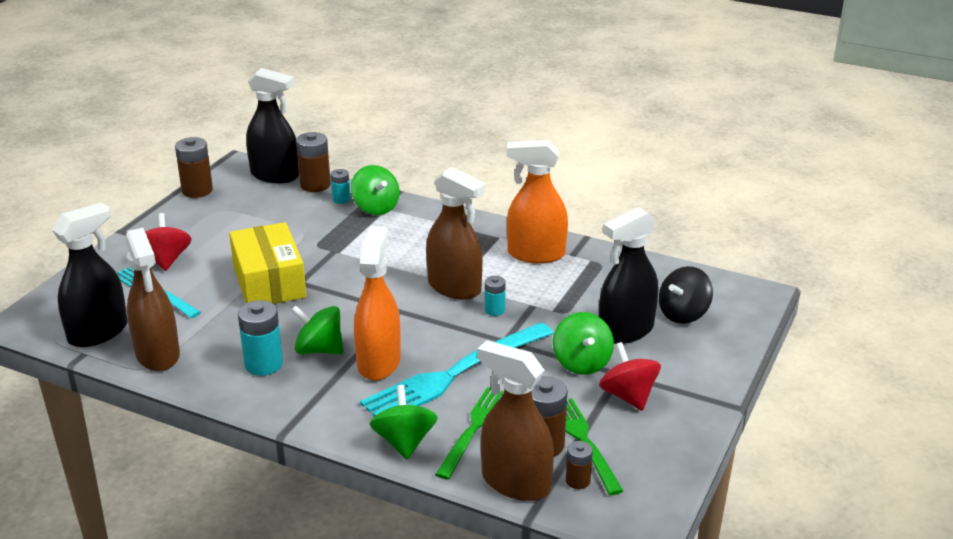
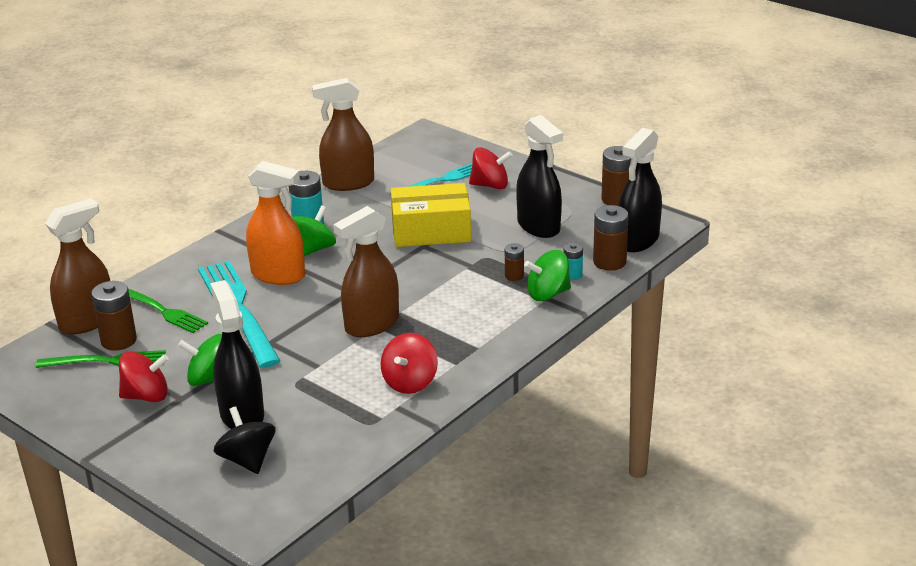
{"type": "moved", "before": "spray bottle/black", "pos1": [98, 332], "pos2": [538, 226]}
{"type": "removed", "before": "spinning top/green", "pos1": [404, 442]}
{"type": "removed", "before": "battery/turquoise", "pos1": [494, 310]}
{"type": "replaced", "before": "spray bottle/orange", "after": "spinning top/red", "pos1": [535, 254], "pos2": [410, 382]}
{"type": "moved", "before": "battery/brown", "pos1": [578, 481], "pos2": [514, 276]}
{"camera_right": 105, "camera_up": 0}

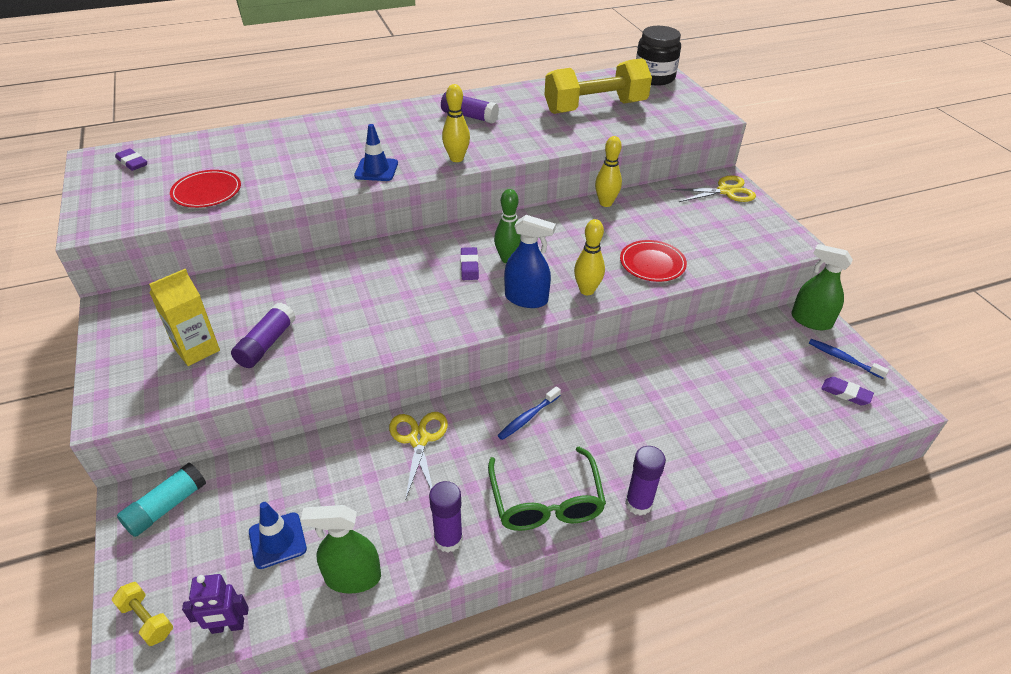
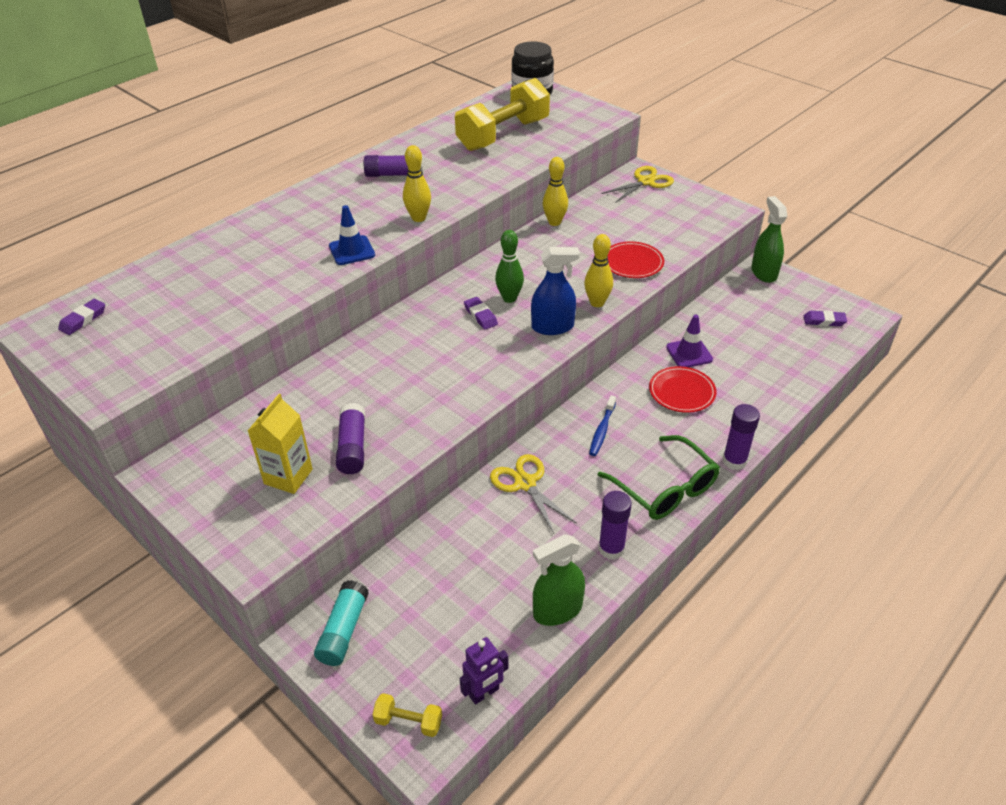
{"type": "turned", "before": "eraser/purple", "pos1": [132, 162], "pos2": [83, 320], "turn": -75}
{"type": "moved", "before": "plate/red", "pos1": [207, 191], "pos2": [682, 392]}
{"type": "removed", "before": "traffic cone/blue", "pos1": [277, 540]}
{"type": "turned", "before": "spray bottle/green", "pos1": [811, 321], "pos2": [764, 273], "turn": 75}
{"type": "removed", "before": "toothbrush/blue", "pos1": [843, 359]}
{"type": "added", "after": "traffic cone/purple", "pos2": [689, 353]}
{"camera_right": -25, "camera_up": 0}

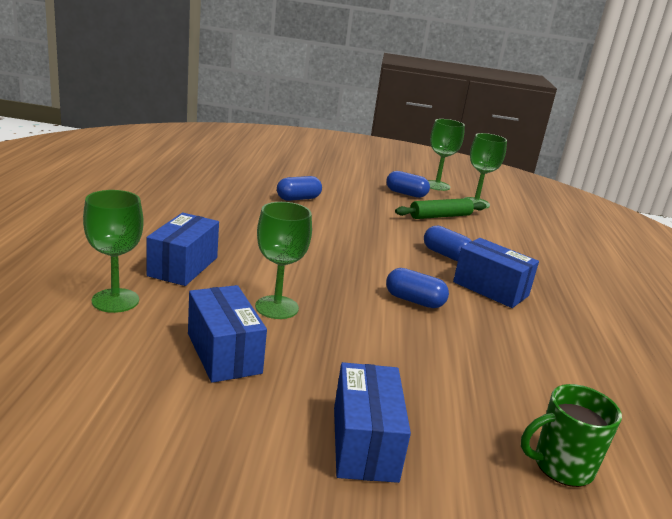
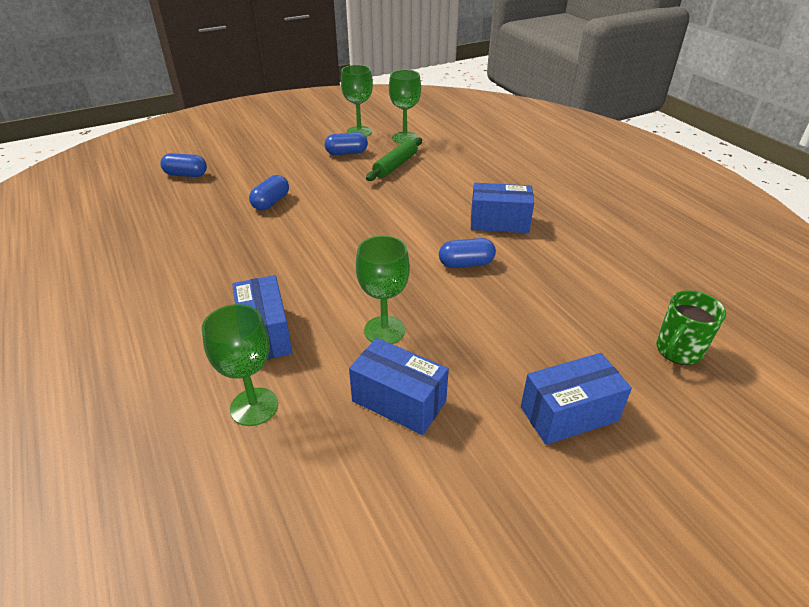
{"type": "turned", "before": "box/blue", "pos1": [364, 443], "pos2": [569, 414], "turn": -75}
{"type": "moved", "before": "capsule/blue", "pos1": [446, 255], "pos2": [186, 175]}
{"camera_right": -30, "camera_up": 15}

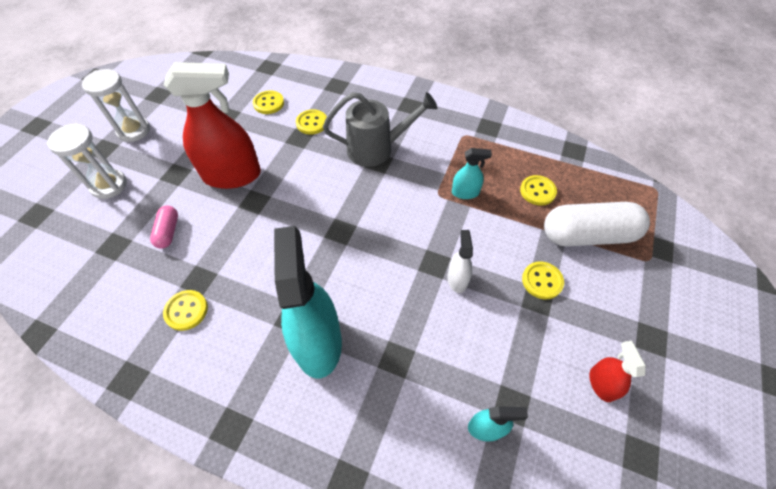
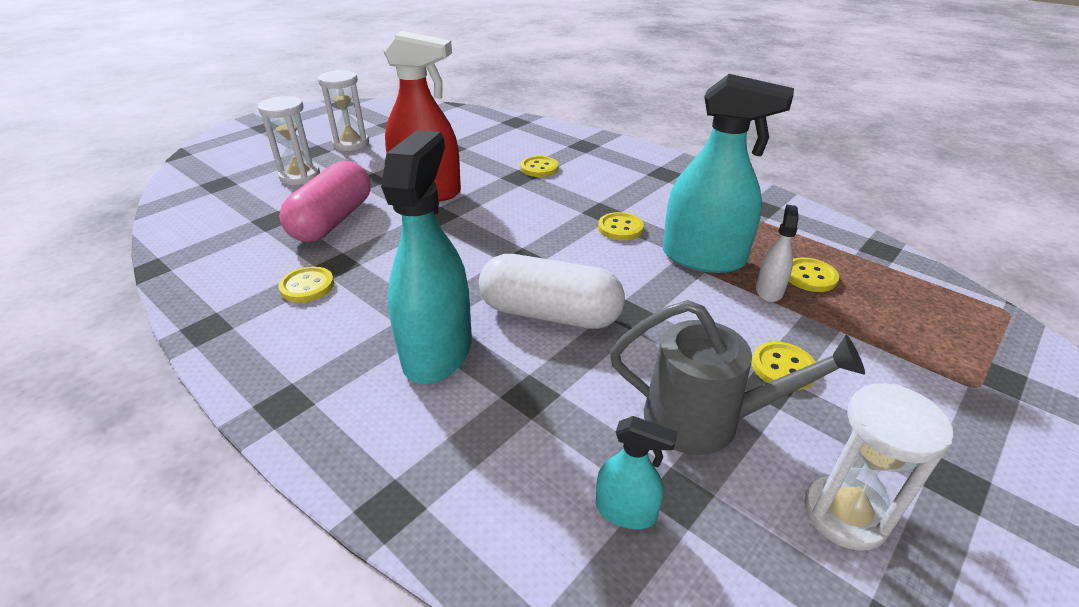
{"type": "resized", "before": "capsule/pink", "pos1": [168, 232], "pos2": [332, 220], "scale": 2.08}
{"type": "moved", "before": "button/yellow", "pos1": [268, 103], "pos2": [620, 228]}
{"type": "moved", "before": "watering can/grey", "pos1": [377, 149], "pos2": [707, 420]}
{"type": "moved", "before": "spray bottle/white", "pos1": [457, 279], "pos2": [769, 291]}
{"type": "resized", "before": "spray bottle/turquoise", "pos1": [465, 192], "pos2": [703, 258], "scale": 2.14}
{"type": "moved", "before": "capsule/white", "pos1": [587, 235], "pos2": [550, 314]}
{"type": "replaced", "before": "spray bottle/red", "after": "hourglass/white", "pos1": [601, 384], "pos2": [845, 514]}
{"camera_right": 20, "camera_up": -20}

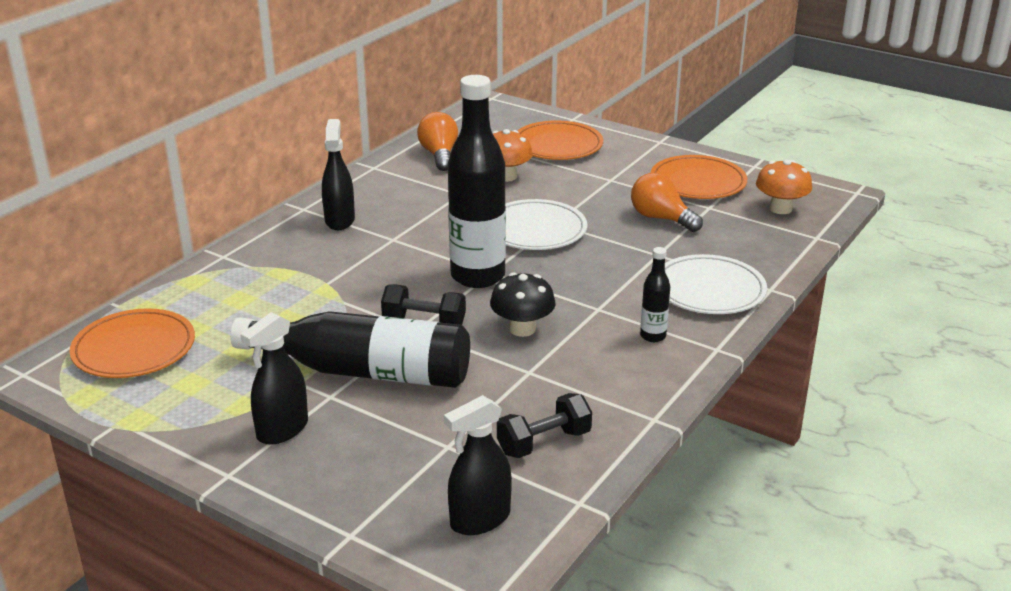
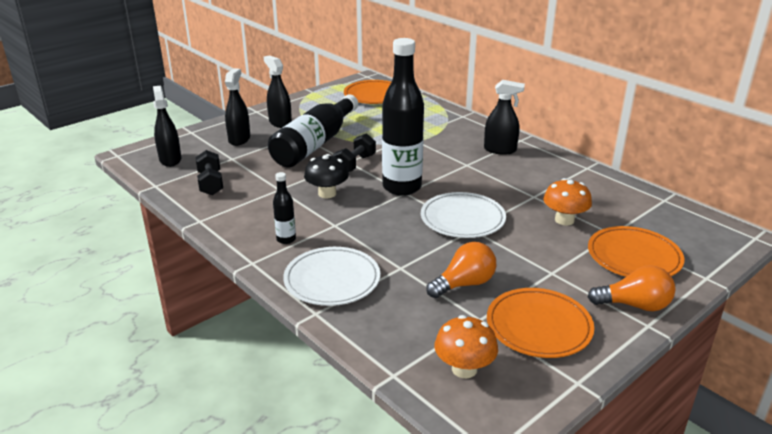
{"type": "moved", "before": "light bulb/orange", "pos1": [439, 155], "pos2": [634, 305]}
{"type": "added", "after": "spray bottle/black", "pos2": [239, 139]}
{"camera_right": 105, "camera_up": 0}

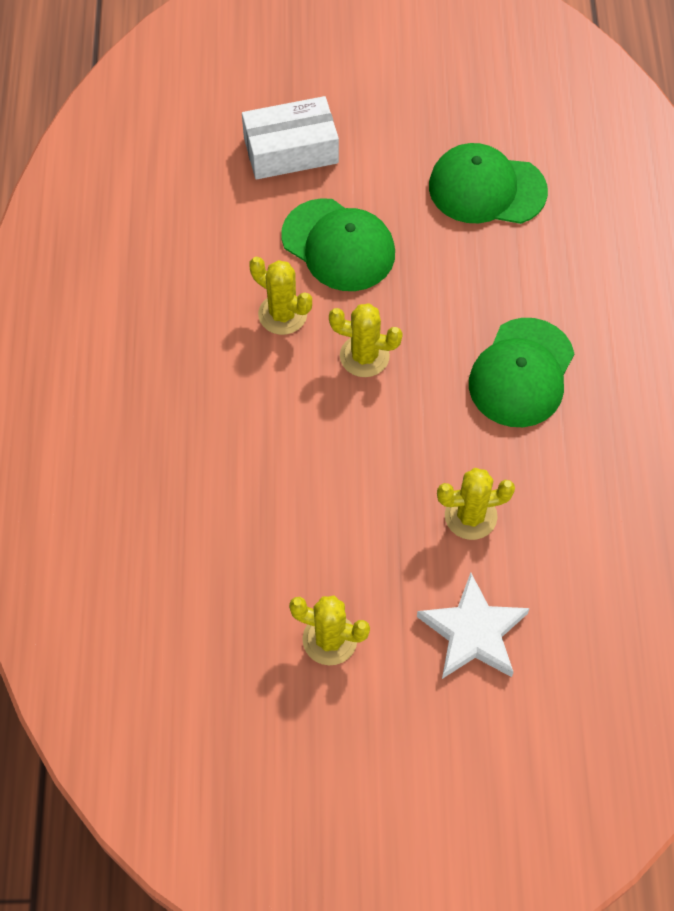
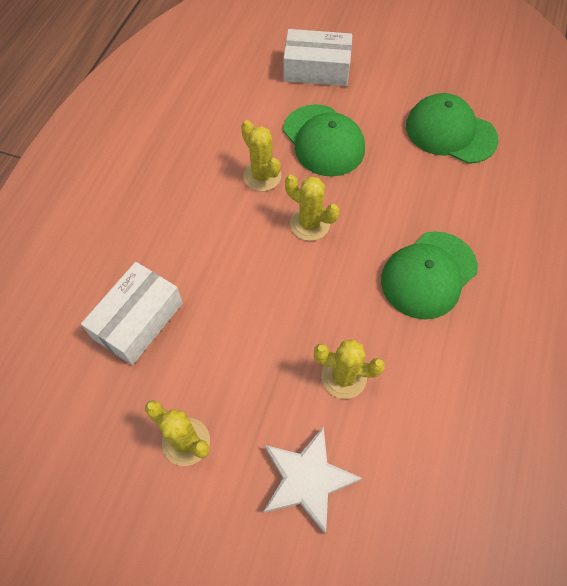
{"type": "added", "after": "box/white", "pos2": [138, 320]}
{"camera_right": 20, "camera_up": 0}

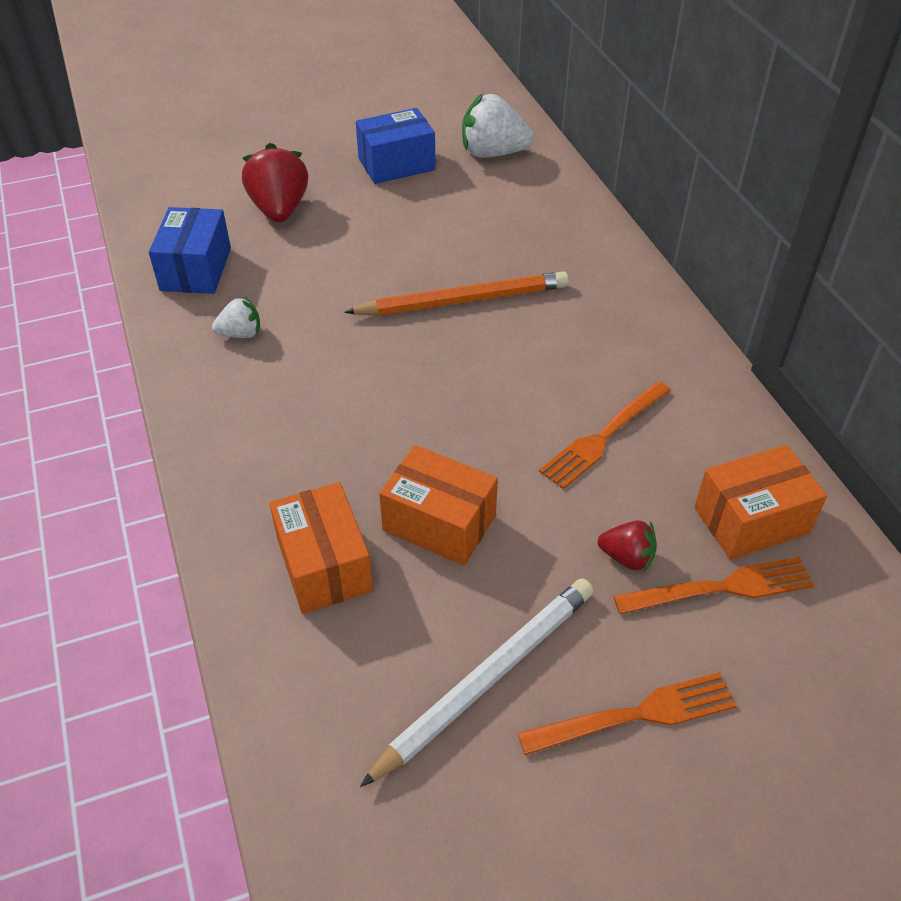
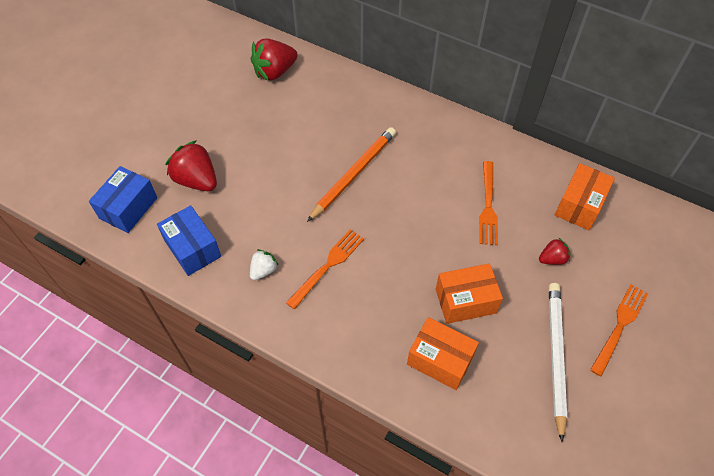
{"type": "moved", "before": "box/blue", "pos1": [396, 164], "pos2": [128, 208]}
{"type": "recoloured", "before": "strawberry/white", "after": "strawberry/red", "pos1": [493, 153], "pos2": [275, 72]}
{"type": "moved", "before": "fork/orange", "pos1": [722, 587], "pos2": [328, 266]}
{"camera_right": -40, "camera_up": 10}

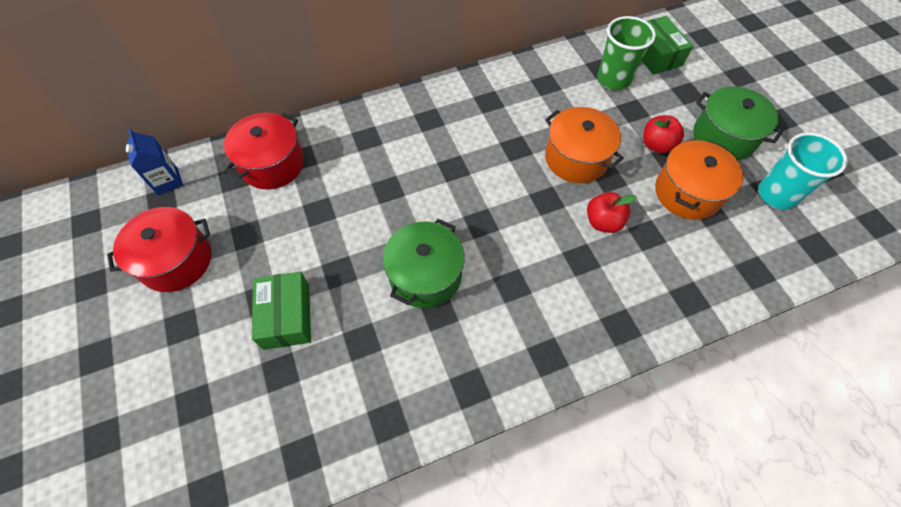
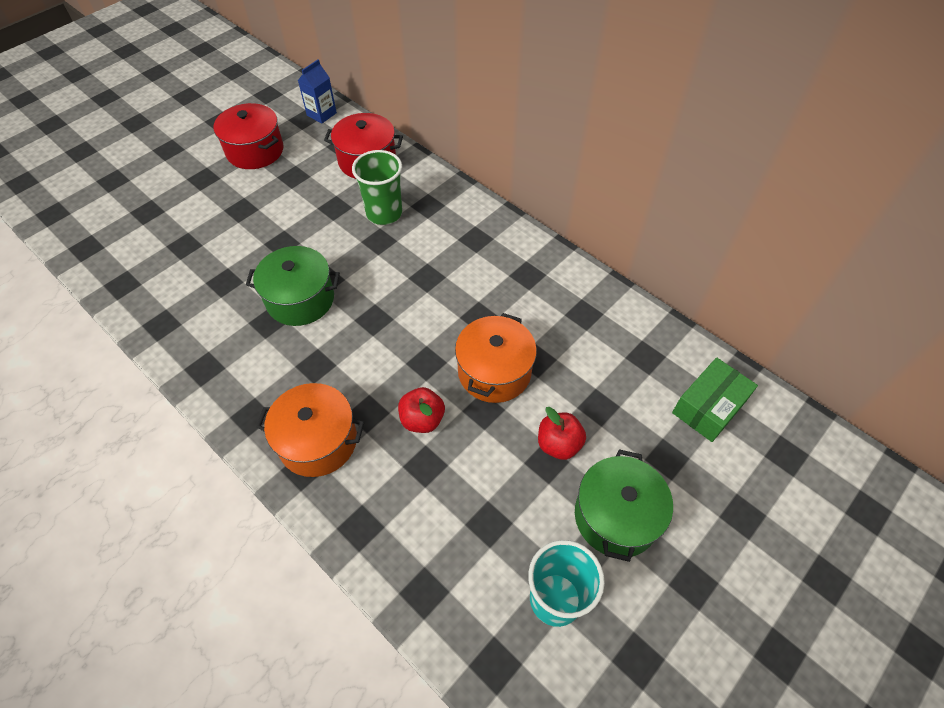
{"type": "removed", "before": "box/green", "pos1": [286, 316]}
{"type": "moved", "before": "cup/green", "pos1": [613, 79], "pos2": [384, 213]}
{"type": "moved", "before": "pot/orange", "pos1": [687, 192], "pos2": [318, 441]}
{"camera_right": 65, "camera_up": -5}

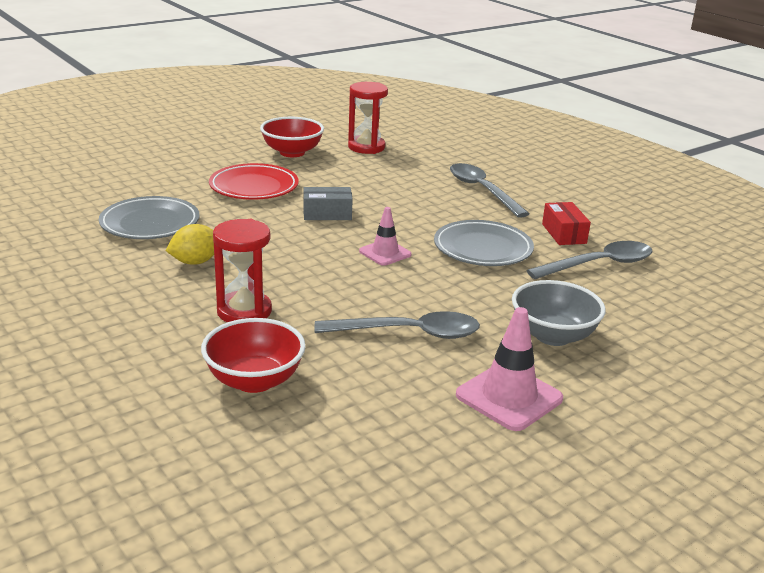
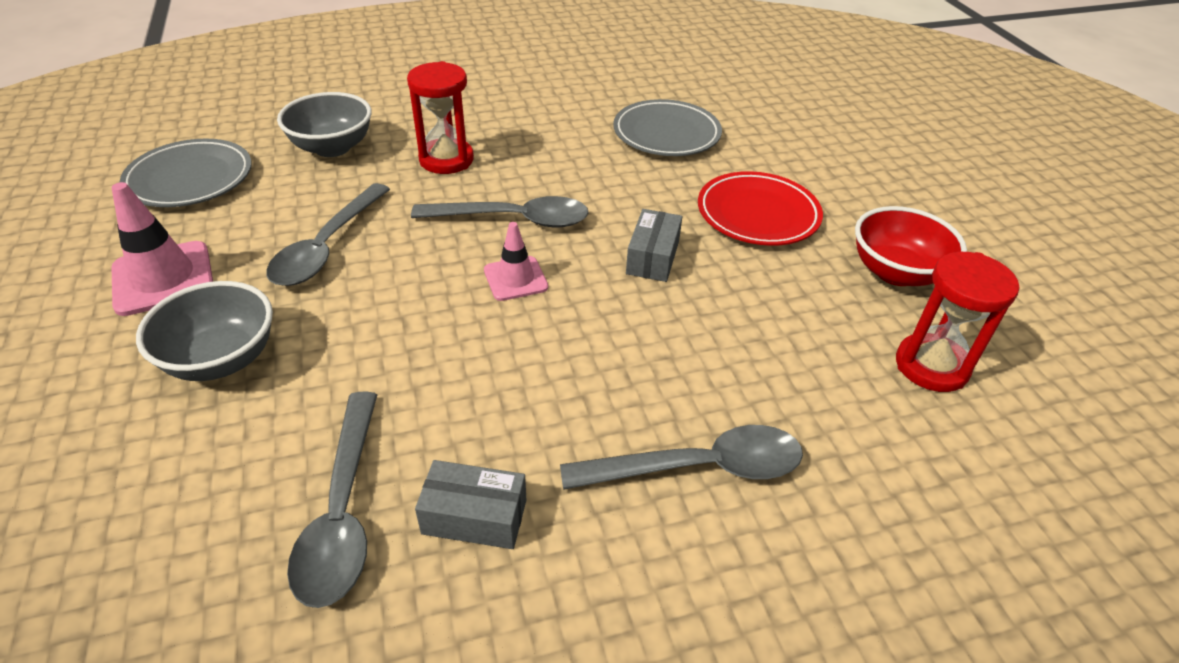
{"type": "removed", "before": "lemon/yellow", "pos1": [195, 262]}
{"type": "recoloured", "before": "bowl/red", "after": "bowl/grey", "pos1": [254, 380], "pos2": [332, 147]}
{"type": "moved", "before": "plate/grey", "pos1": [482, 249], "pos2": [190, 179]}
{"type": "recoloured", "before": "box/red", "after": "box/grey", "pos1": [564, 233], "pos2": [474, 517]}
{"type": "added", "after": "spoon/grey", "pos2": [514, 220]}
{"camera_right": 110, "camera_up": 15}

